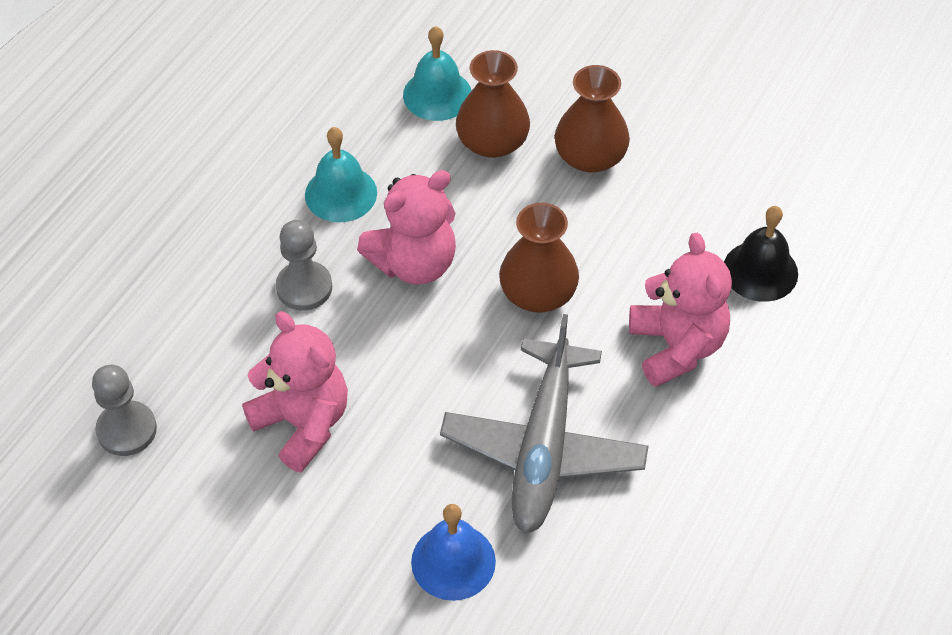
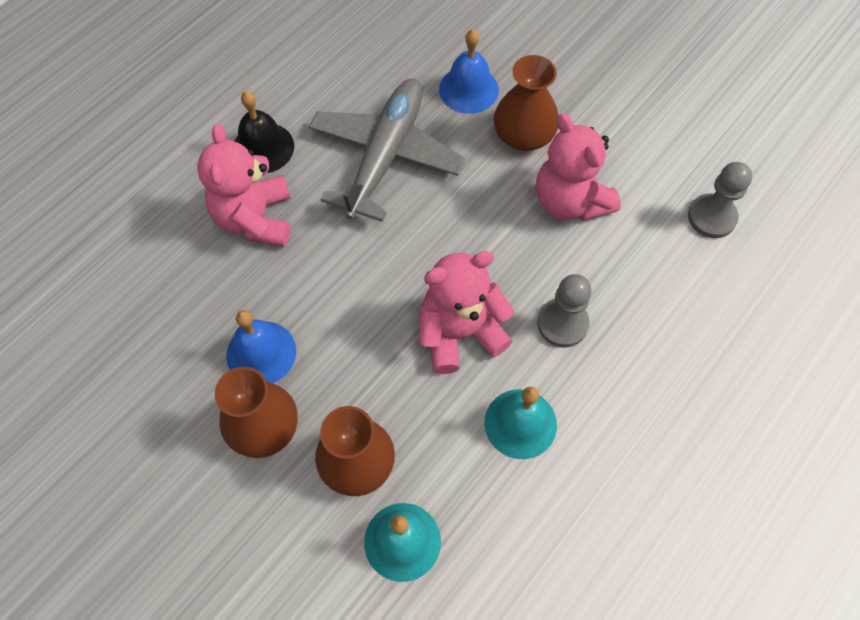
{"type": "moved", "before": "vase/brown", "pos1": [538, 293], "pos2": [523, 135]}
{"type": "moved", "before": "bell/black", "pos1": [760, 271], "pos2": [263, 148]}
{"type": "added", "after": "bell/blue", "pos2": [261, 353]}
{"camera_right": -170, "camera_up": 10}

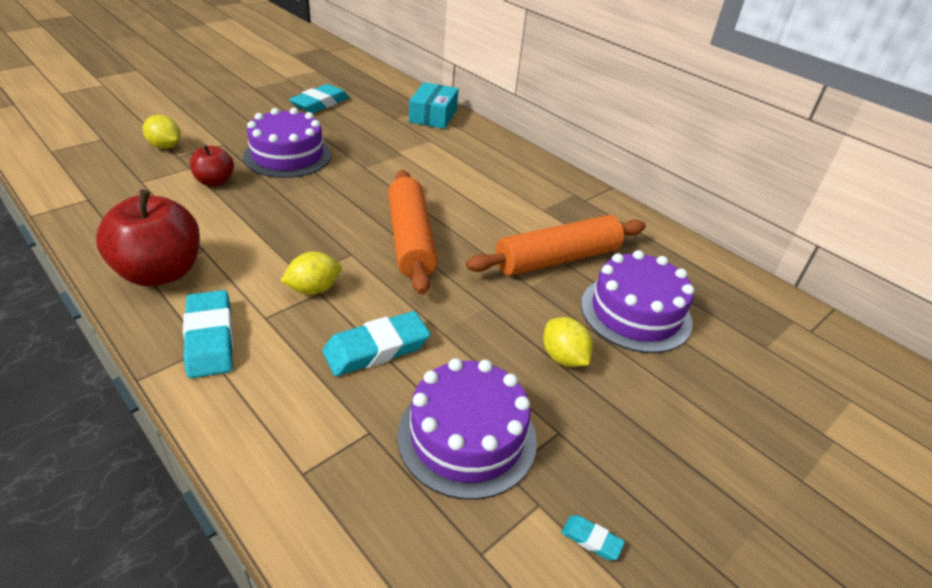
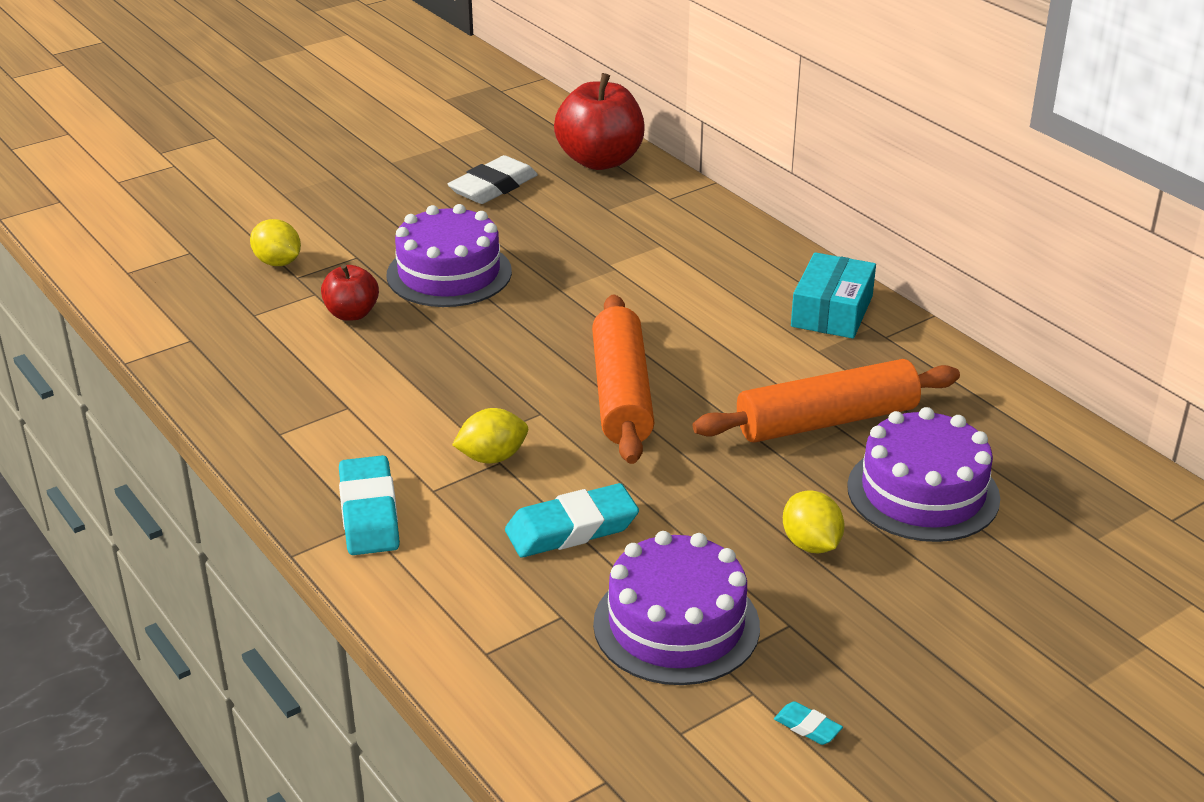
{"type": "moved", "before": "apple/red", "pos1": [160, 272], "pos2": [600, 161]}
{"type": "recoloured", "before": "eraser/turquoise", "after": "eraser/white", "pos1": [320, 103], "pos2": [493, 187]}
{"type": "moved", "before": "box/turquoise", "pos1": [433, 115], "pos2": [832, 311]}
{"camera_right": 10, "camera_up": -5}

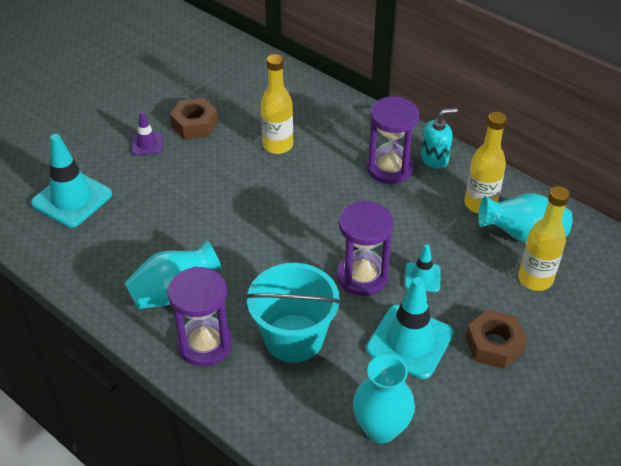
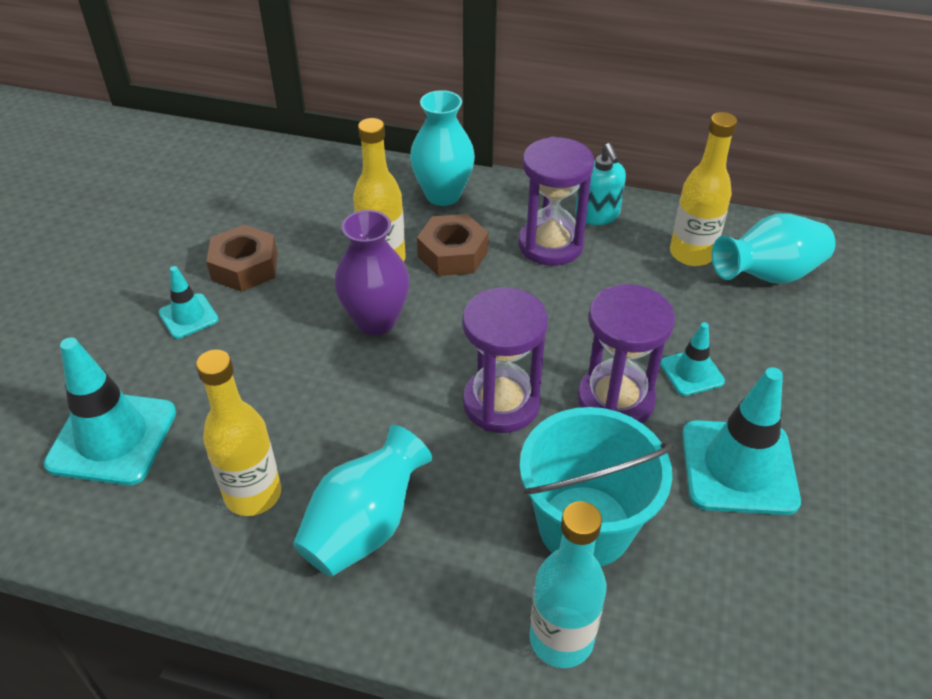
{"type": "recoloured", "before": "traffic cone/purple", "after": "traffic cone/turquoise", "pos1": [147, 144], "pos2": [188, 316]}
{"type": "moved", "before": "hourglass/purple", "pos1": [205, 344], "pos2": [501, 403]}
{"type": "moved", "before": "vase/turquoise", "pos1": [381, 428], "pos2": [443, 195]}
{"type": "turned", "before": "soap dispenser/turquoise", "pos1": [435, 159], "pos2": [597, 215], "turn": 120}
{"type": "moved", "before": "nut/brown", "pos1": [494, 344], "pos2": [452, 254]}
{"type": "moved", "before": "bottle/yellow", "pos1": [535, 279], "pos2": [253, 494]}
{"type": "added", "after": "vase/purple", "pos2": [376, 320]}
{"type": "added", "after": "bottle/turquoise", "pos2": [561, 639]}
{"camera_right": -25, "camera_up": 0}

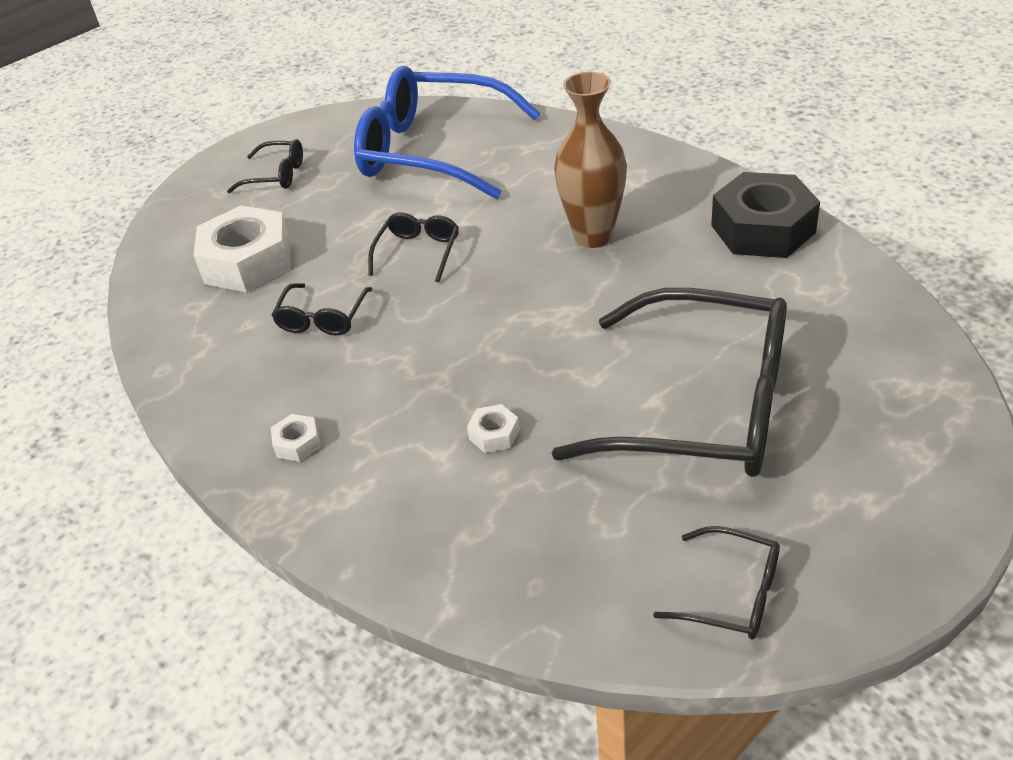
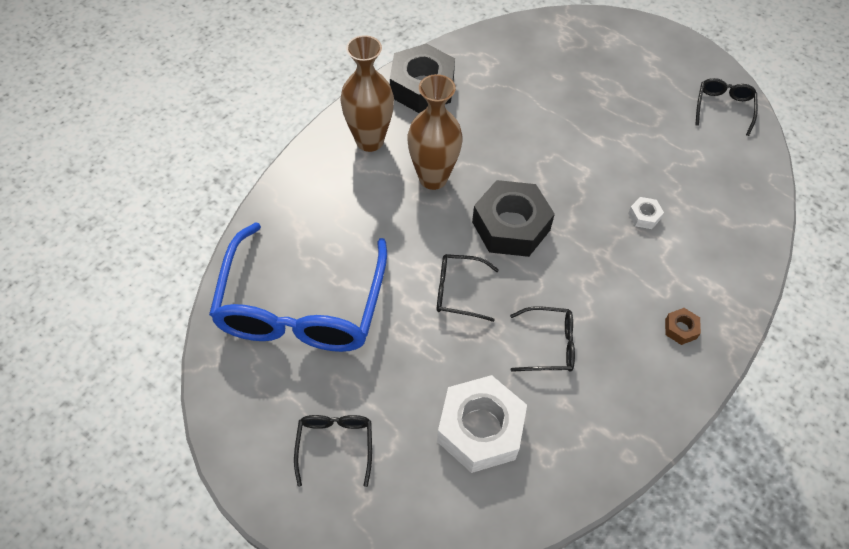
{"type": "recoloured", "before": "nut/white", "after": "nut/brown", "pos1": [297, 443], "pos2": [680, 329]}
{"type": "removed", "before": "glasses/black", "pos1": [706, 407]}
{"type": "added", "after": "vase/brown", "pos2": [369, 141]}
{"type": "added", "after": "nut/black", "pos2": [511, 226]}
{"camera_right": -105, "camera_up": 15}

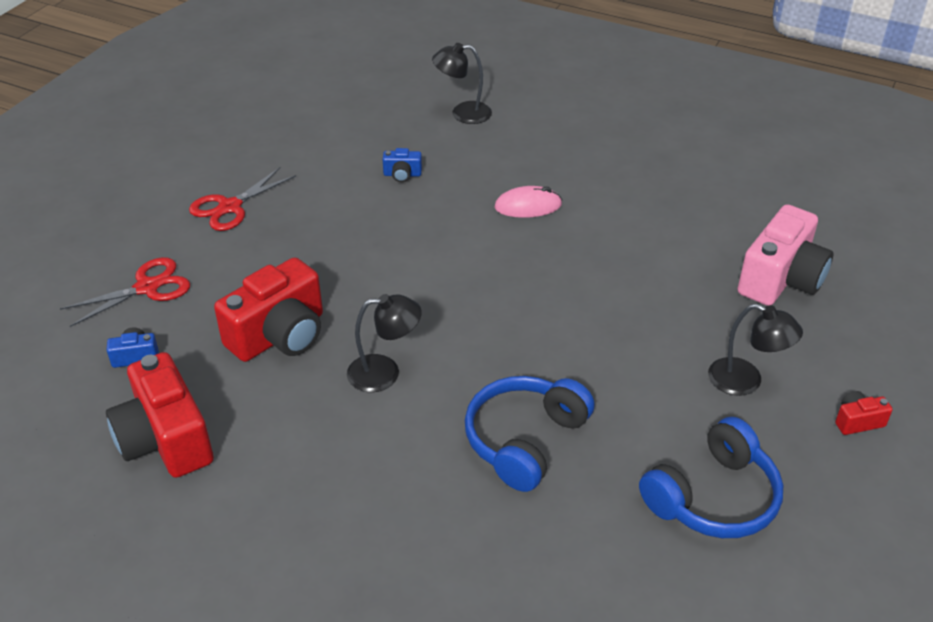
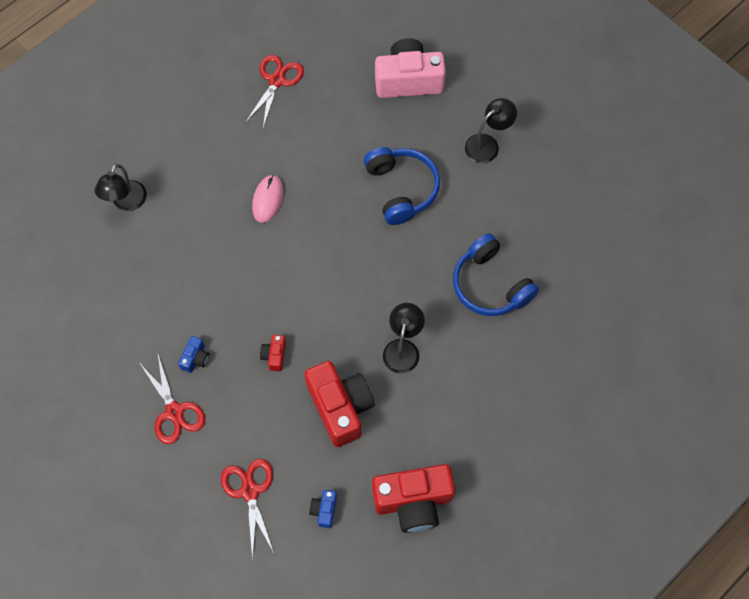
{"type": "moved", "before": "camera/blue", "pos1": [402, 174], "pos2": [195, 358]}
{"type": "moved", "before": "headphones/blue", "pos1": [713, 497], "pos2": [401, 189]}
{"type": "turned", "before": "camera/pink", "pos1": [780, 279], "pos2": [408, 80], "turn": -60}
{"type": "moved", "before": "camera/red", "pos1": [857, 421], "pos2": [274, 355]}
{"type": "added", "after": "scissors/red", "pos2": [276, 80]}
{"camera_right": -70, "camera_up": 25}

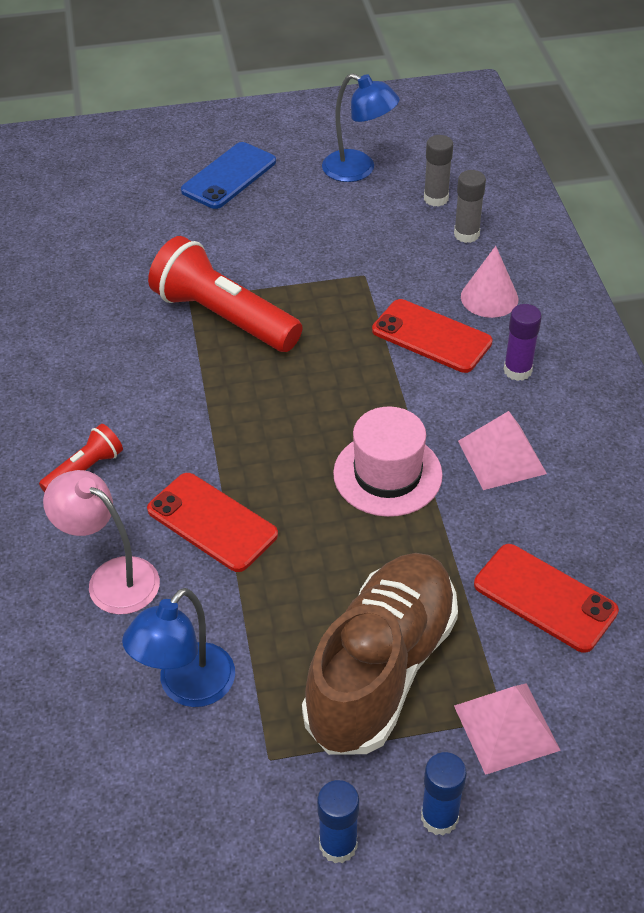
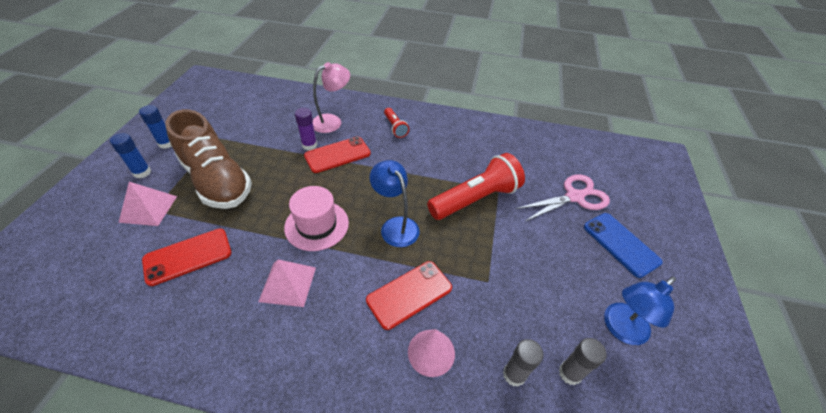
{"type": "moved", "before": "lamp/blue", "pos1": [187, 687], "pos2": [395, 226]}
{"type": "moved", "before": "glue stick/purple", "pos1": [517, 370], "pos2": [309, 145]}
{"type": "added", "after": "scissors/pink", "pos2": [575, 197]}
{"camera_right": 110, "camera_up": 0}

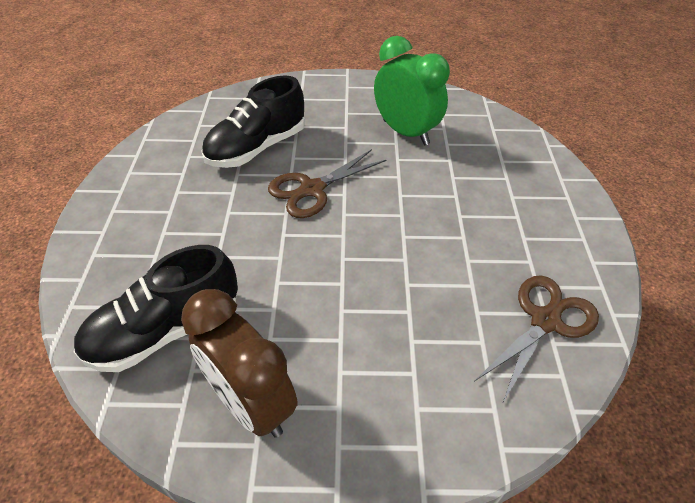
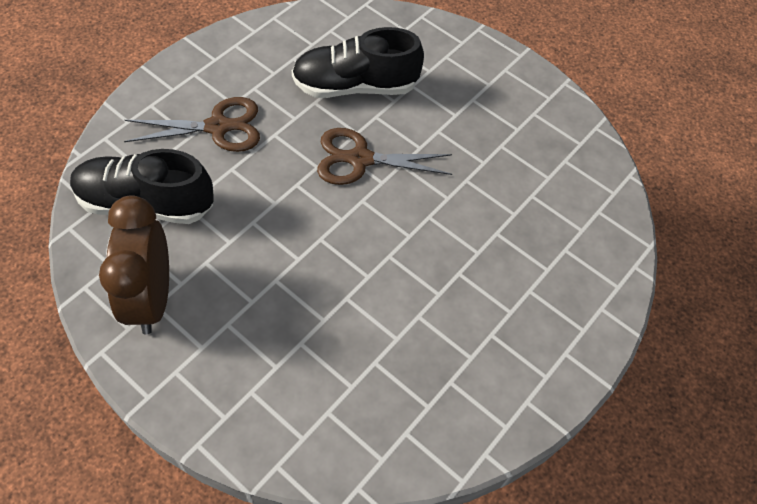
{"type": "removed", "before": "clock/green", "pos1": [406, 132]}
{"type": "moved", "before": "scissors/brown", "pos1": [545, 321], "pos2": [218, 127]}
{"camera_right": 35, "camera_up": 10}

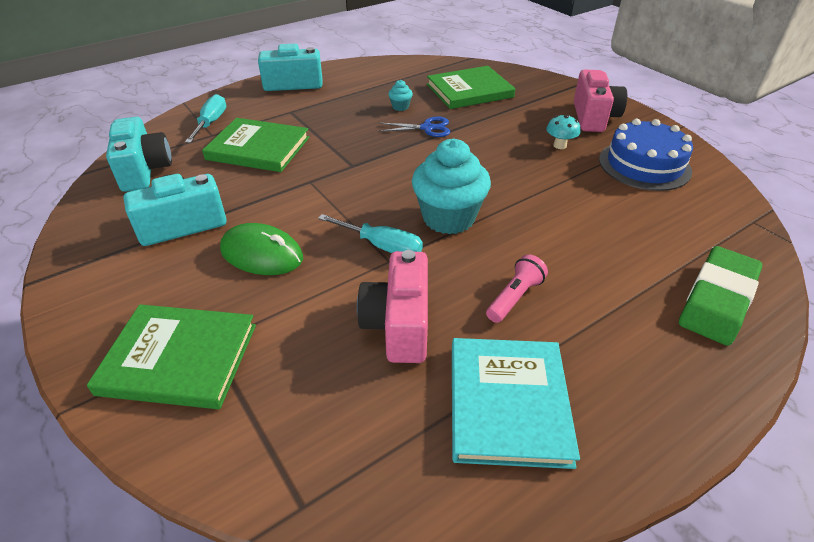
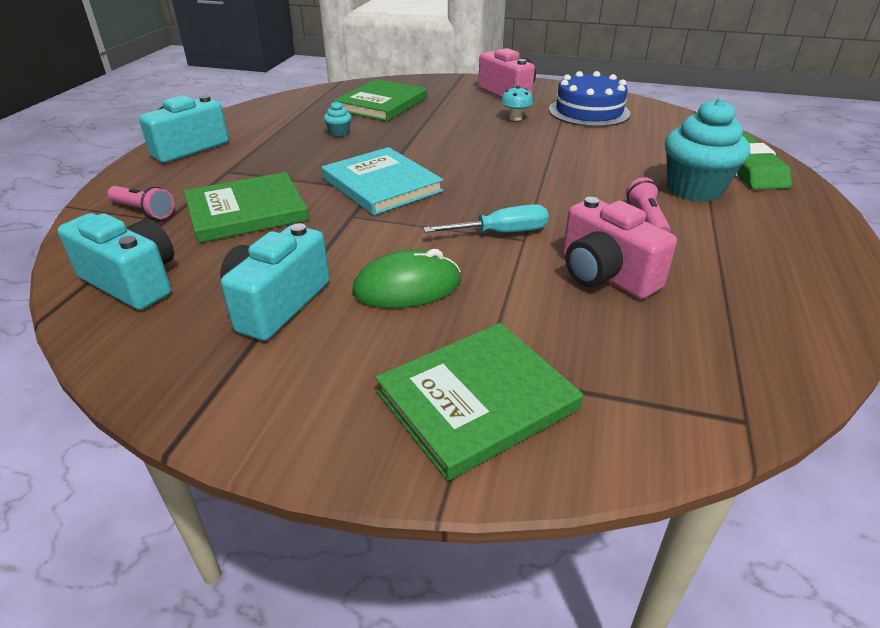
{"type": "replaced", "before": "screwdriver/turquoise", "after": "flashlight/pink", "pos1": [211, 123], "pos2": [144, 211]}
{"type": "removed", "before": "scissors/blue", "pos1": [427, 128]}
{"type": "moved", "before": "cupcake/turquoise", "pos1": [448, 218], "pos2": [694, 189]}
{"type": "moved", "before": "book/turquoise", "pos1": [508, 403], "pos2": [382, 185]}
{"camera_right": -40, "camera_up": -5}

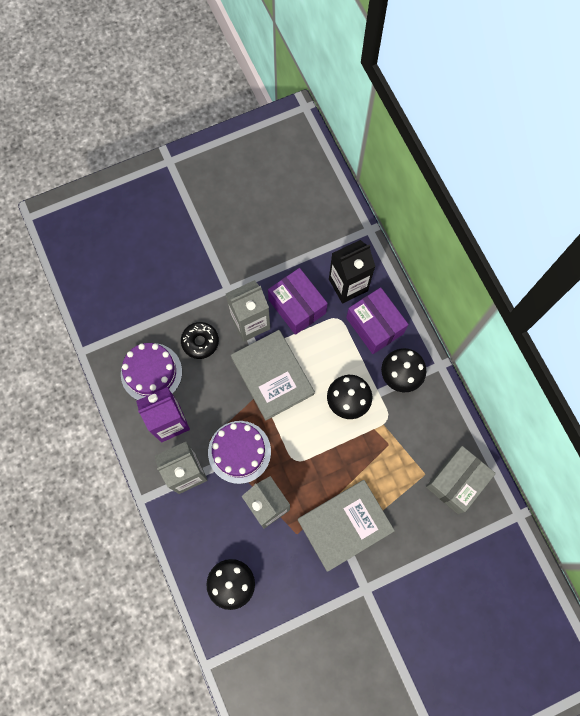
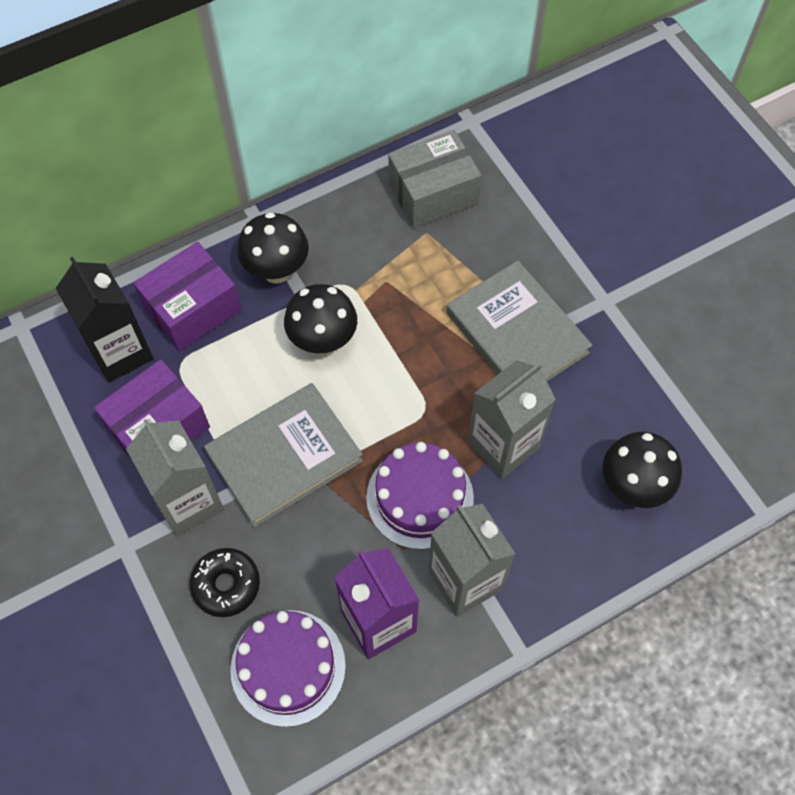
{"type": "turned", "before": "box/grey", "pos1": [456, 481], "pos2": [433, 194], "turn": -60}
{"camera_right": -95, "camera_up": -10}

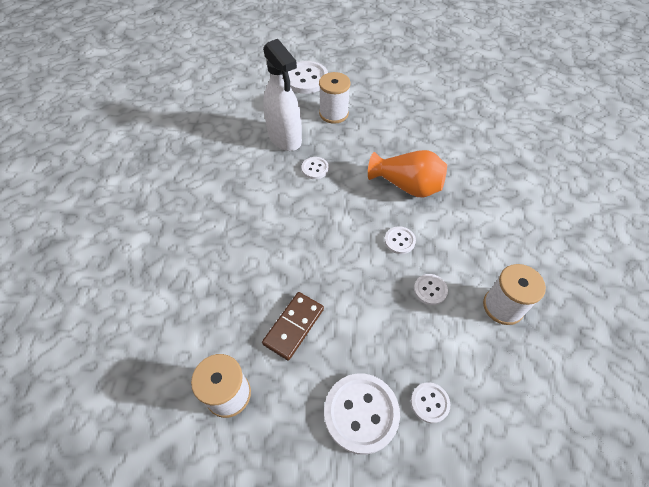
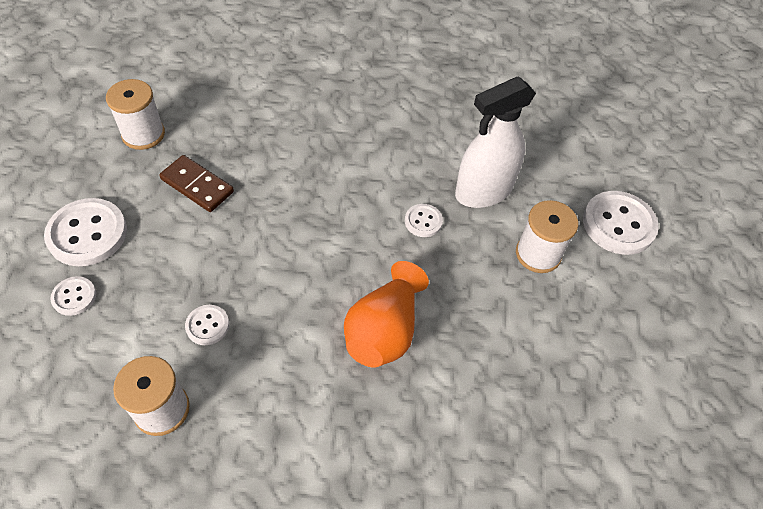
{"type": "removed", "before": "button/white", "pos1": [399, 241]}
{"camera_right": 90, "camera_up": 0}

